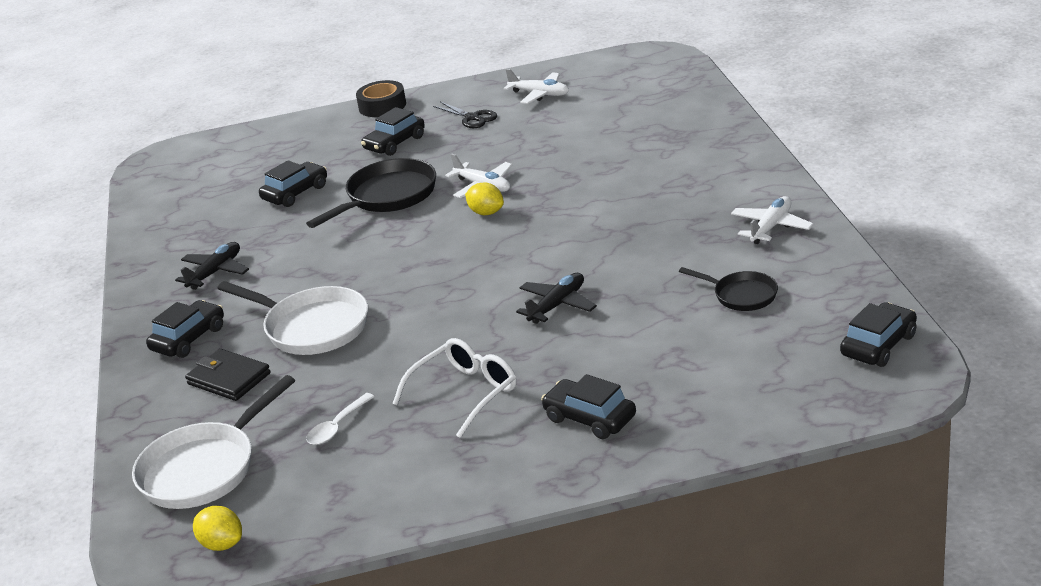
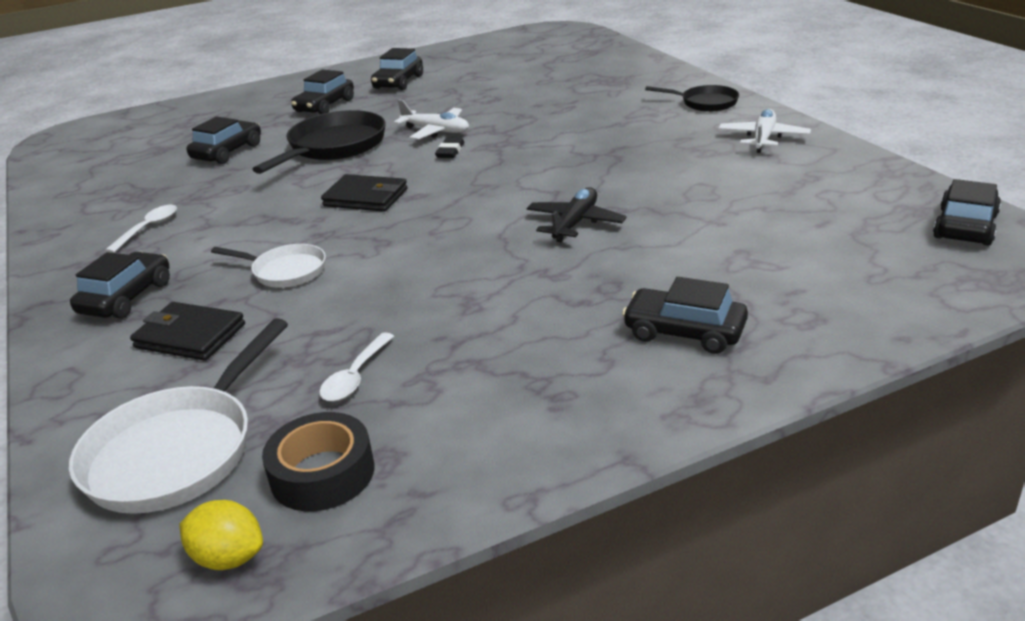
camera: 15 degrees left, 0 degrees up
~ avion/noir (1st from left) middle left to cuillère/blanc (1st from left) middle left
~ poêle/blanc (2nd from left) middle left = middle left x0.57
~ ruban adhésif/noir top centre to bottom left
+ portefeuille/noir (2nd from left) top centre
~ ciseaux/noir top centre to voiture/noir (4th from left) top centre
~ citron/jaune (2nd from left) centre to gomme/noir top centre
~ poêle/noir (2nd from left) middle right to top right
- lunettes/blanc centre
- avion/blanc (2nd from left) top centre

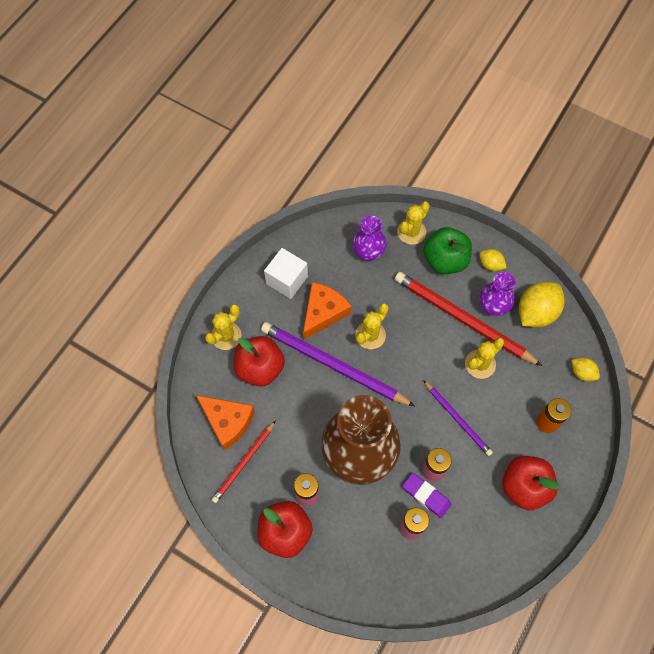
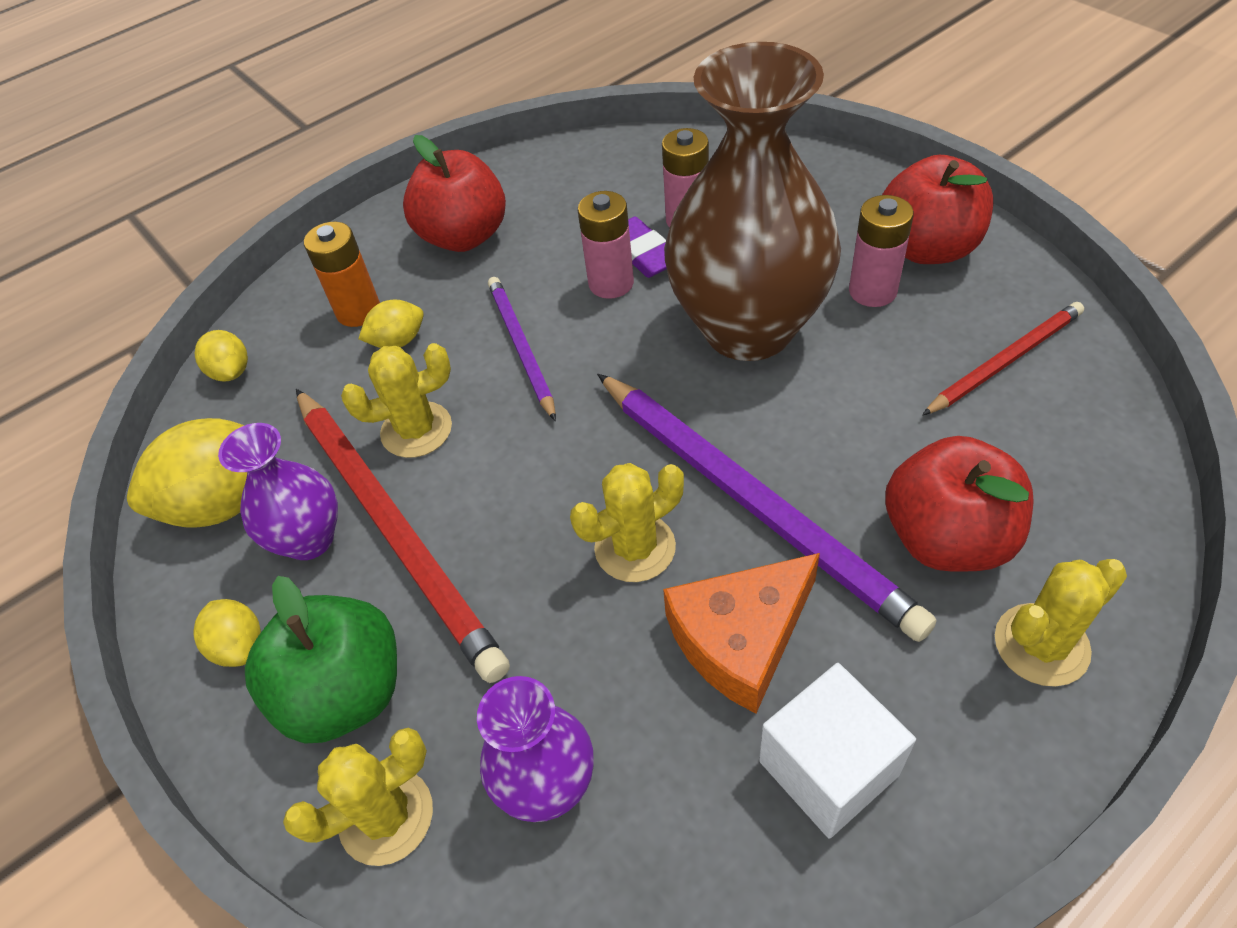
camera: 155 degrees left, 15 degrees down
+ citron/jaune (4th from left) middle left
- fromage/orange (1st from left) centre

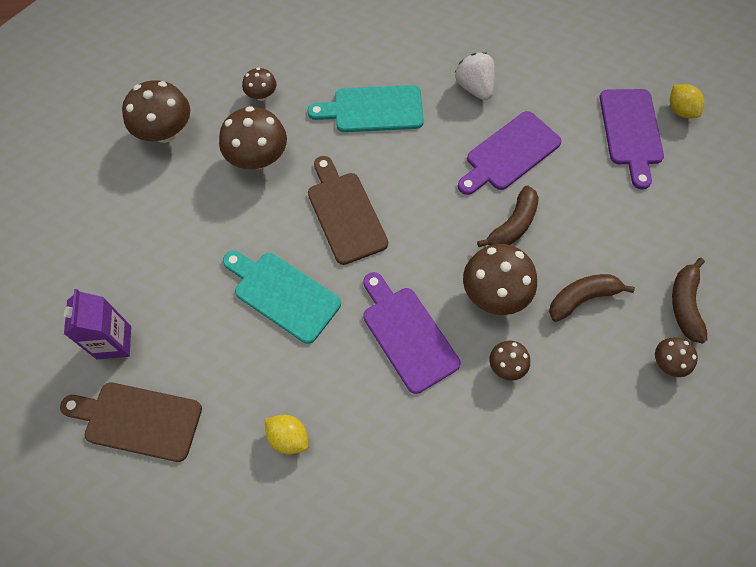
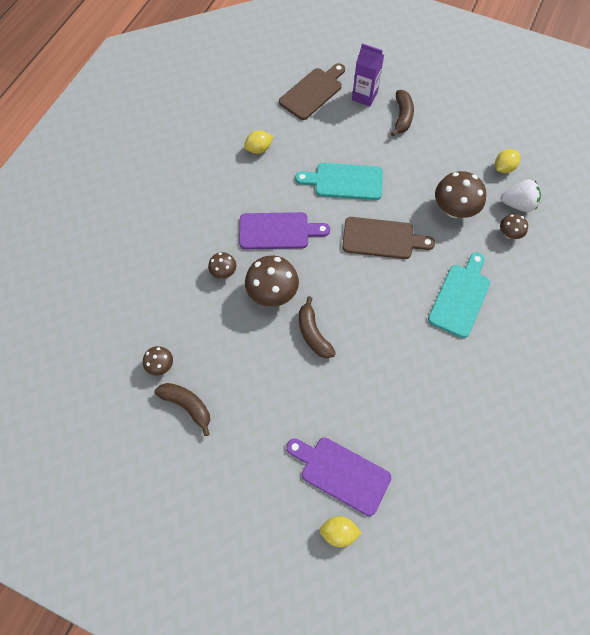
camera: 120 degrees right, 0 degrees up
~ planche à découper/turquoise (1st from left) centre = top centre 150 degrees counterclockwise
~ banane/marron (2nd from left in the first image) middle right to banane/marron (3rd from left) top right
~ champignon/marron (1st from left) top left to citron/jaune (3rd from left) top right
~ fraise/blanc top centre to top right
- planche à découper/violet (2nd from left) top right

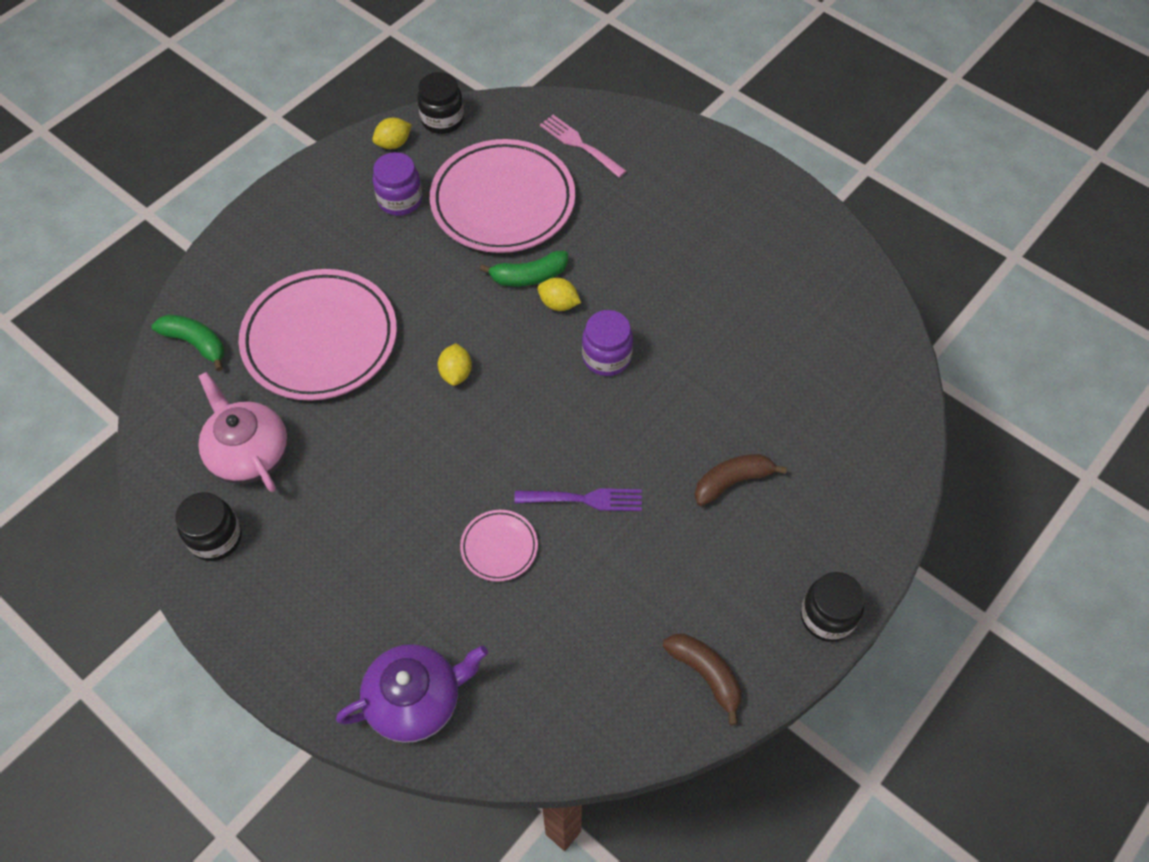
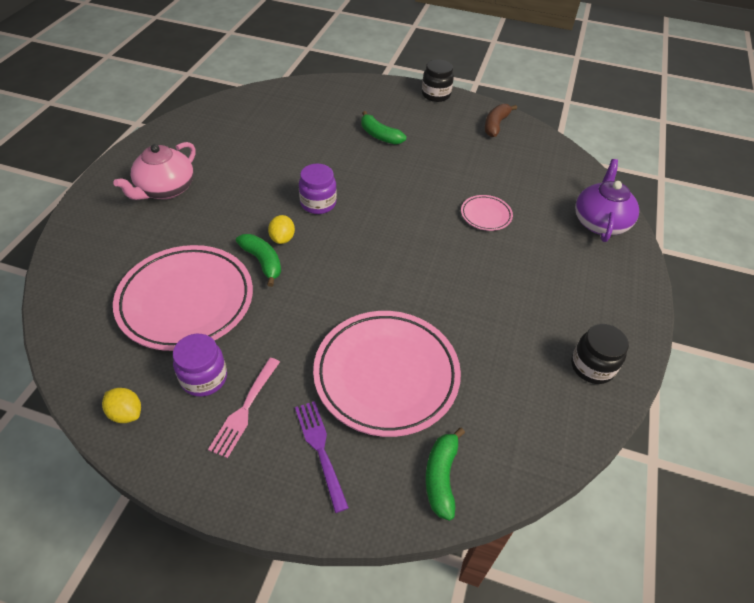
camera: 115 degrees left, 10 degrees down
~ théière/rose middle left to top left
~ fourchette/rose top centre to bottom left
~ fourchette/violet centre to bottom centre
~ banane/marron (2nd from left) centre to banane/vert (2nd from left) top centre
~ théière/violet bottom centre = top right 60 degrees clockwise
- bocal/noir (2nd from left) top centre
- citron/jaune (2nd from left) centre

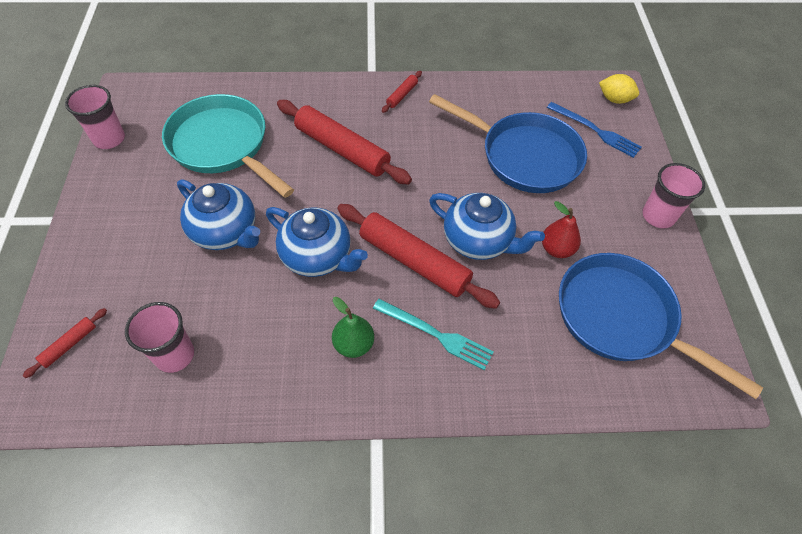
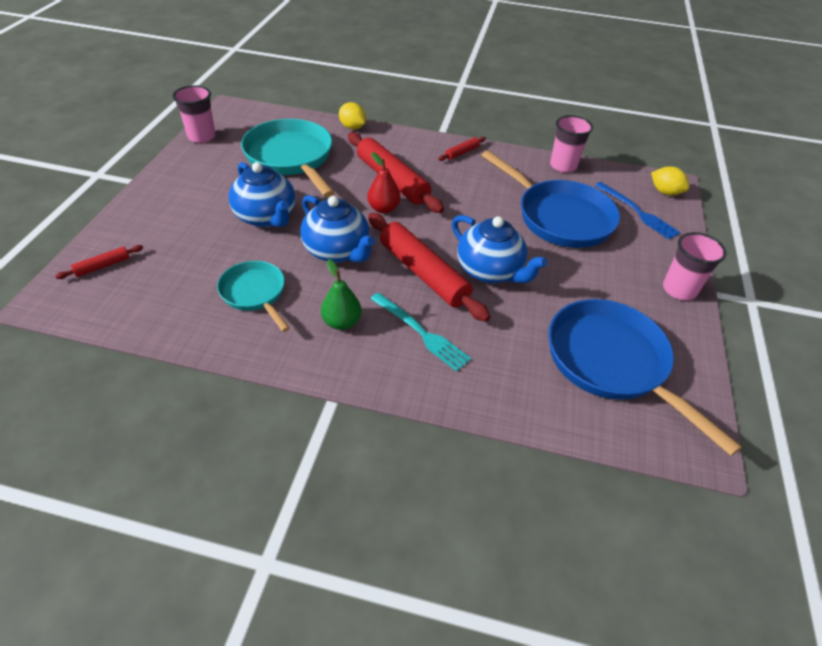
camera: 15 degrees right, 10 degrees down
+ poêle/turquoise (1st from left) middle left
+ citron/jaune (1st from left) top centre
~ poire/rouge middle right to top centre
~ gobelet/rose (2nd from left) middle left to top right

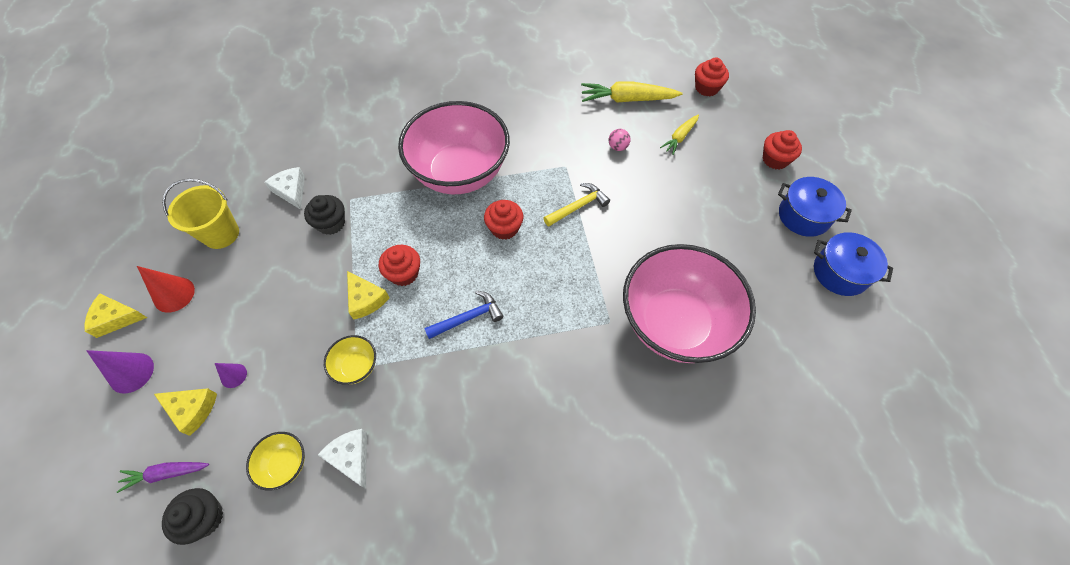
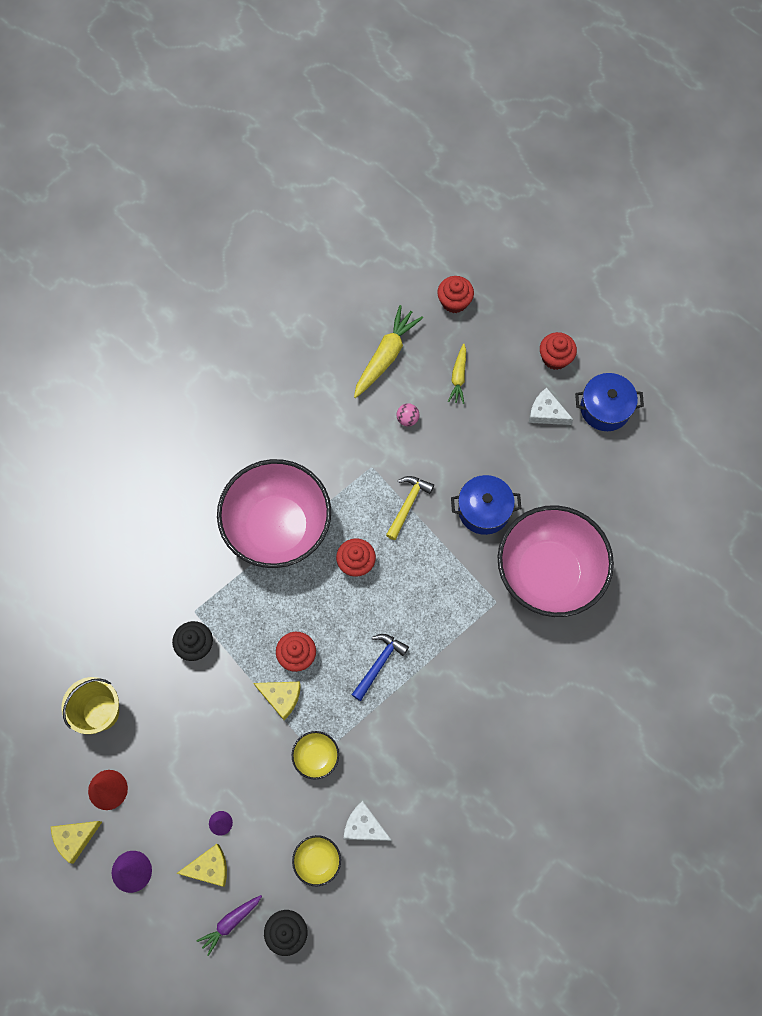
camera: 30 degrees left, 10 degrees up
~ carotte/jaune (1st from left) top centre = centre 150 degrees clockwise
~ marmite/bleu (2nd from left in the first image) middle right to marmite/bleu (1st from left) centre
~ fromage/blanc (1st from left in the first image) top left to fromage/blanc (2nd from left) middle right

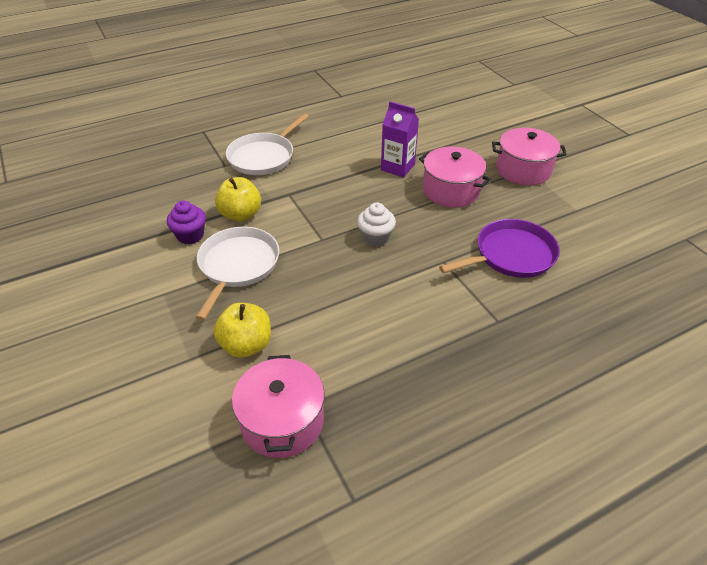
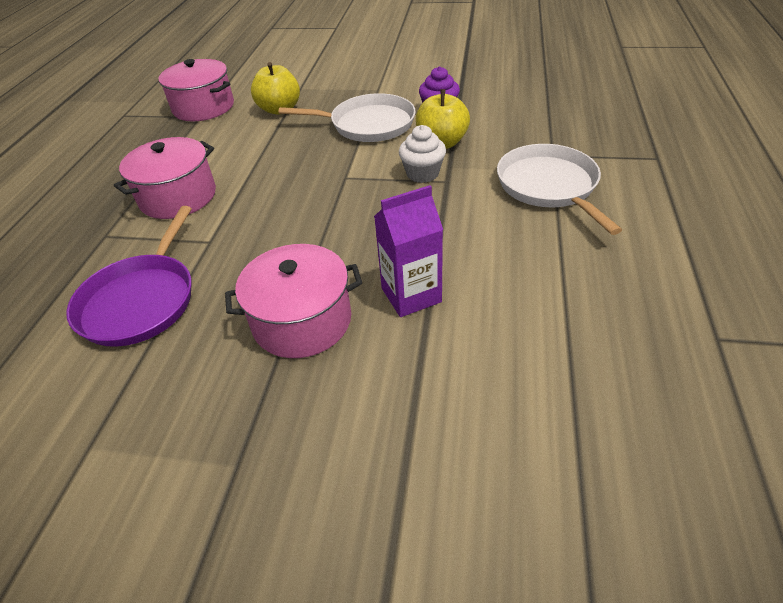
camera: 130 degrees right, 0 degrees up
~ marmite/rose (3rd from left in the first image) top right to marmite/rose (1st from left) top left
~ poêle/blanc (1st from left) centre = top centre 45 degrees counterclockwise
~ muffin/blanc centre to top centre

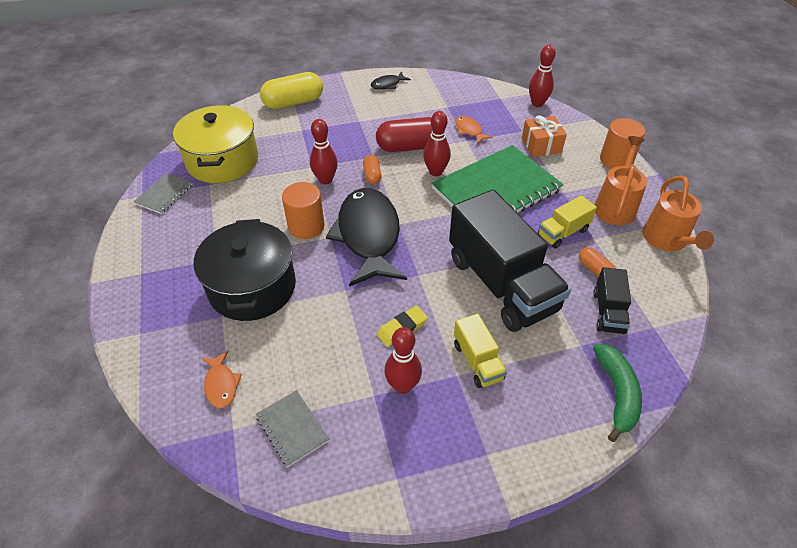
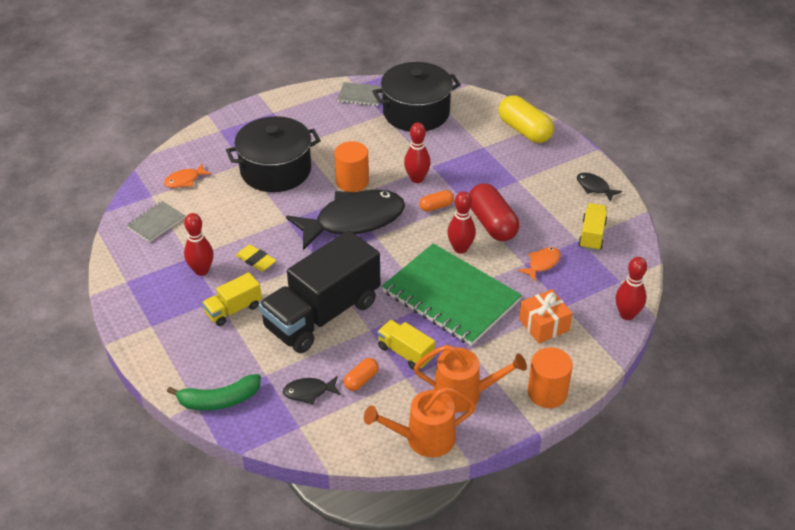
camera: 75 degrees right, 5 degrees down
~ camion/noir (2nd from left) middle right to poisson/noir (1st from left) bottom centre
~ marmite/jaune top left to marmite/noir (2nd from left) top centre
+ camion/jaune (3rd from left) middle right

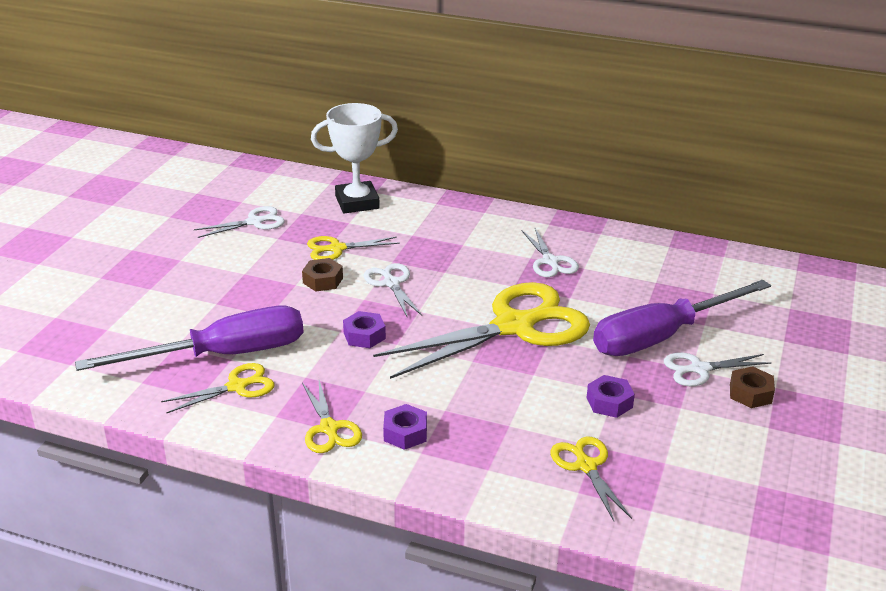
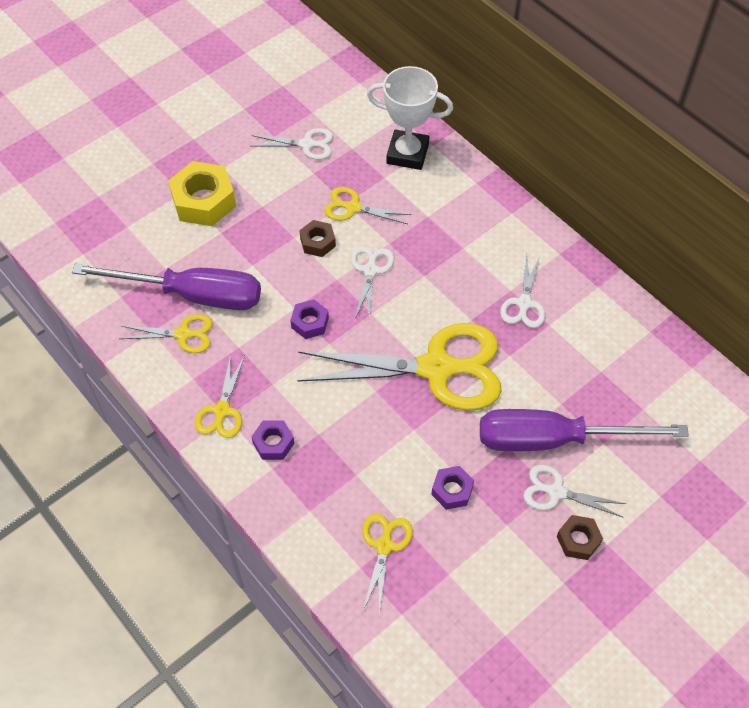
camera: 30 degrees right, 25 degrees up
+ écrou/jaune top left

